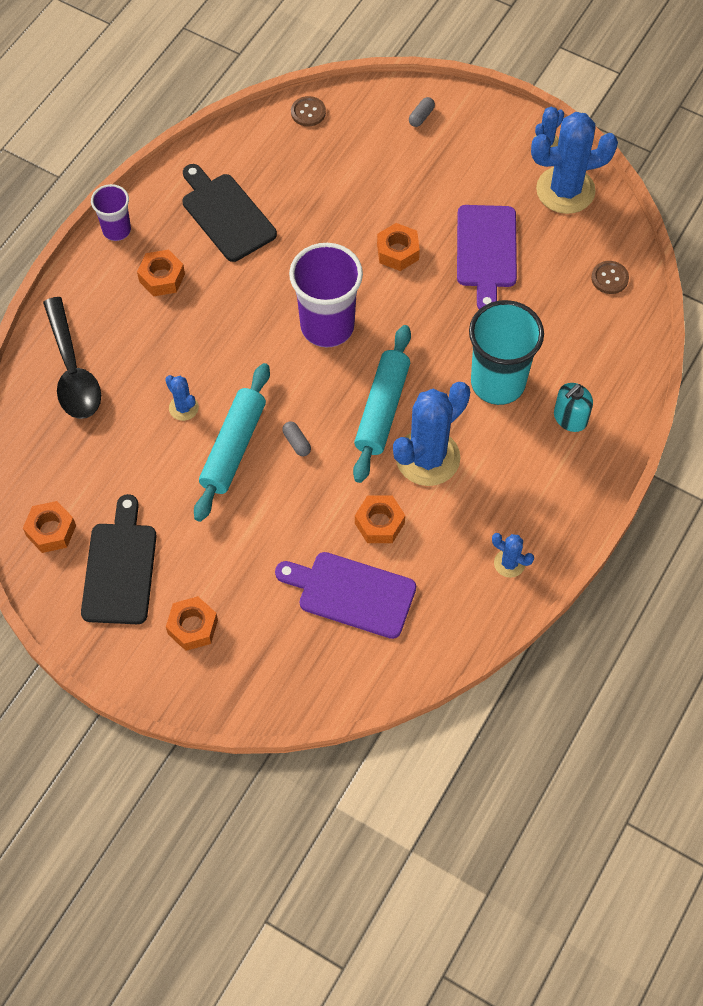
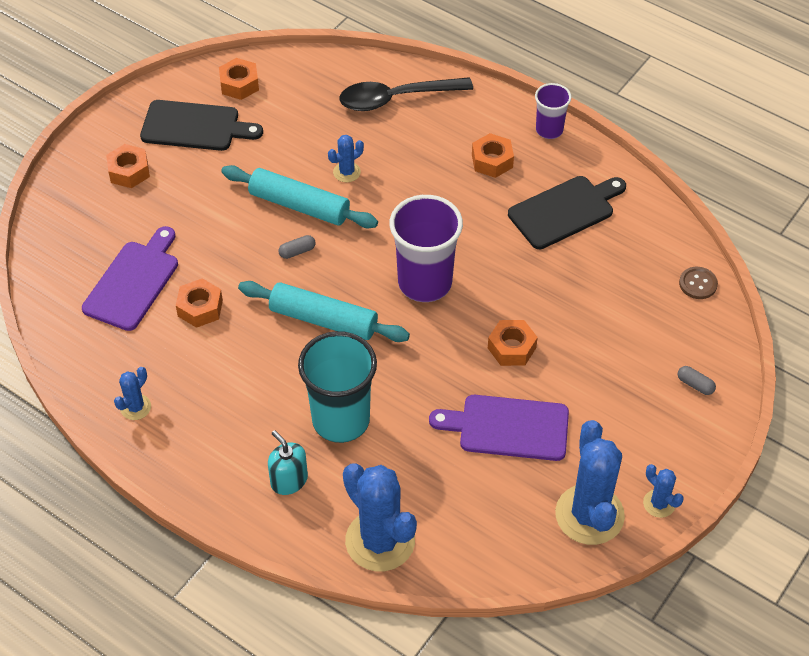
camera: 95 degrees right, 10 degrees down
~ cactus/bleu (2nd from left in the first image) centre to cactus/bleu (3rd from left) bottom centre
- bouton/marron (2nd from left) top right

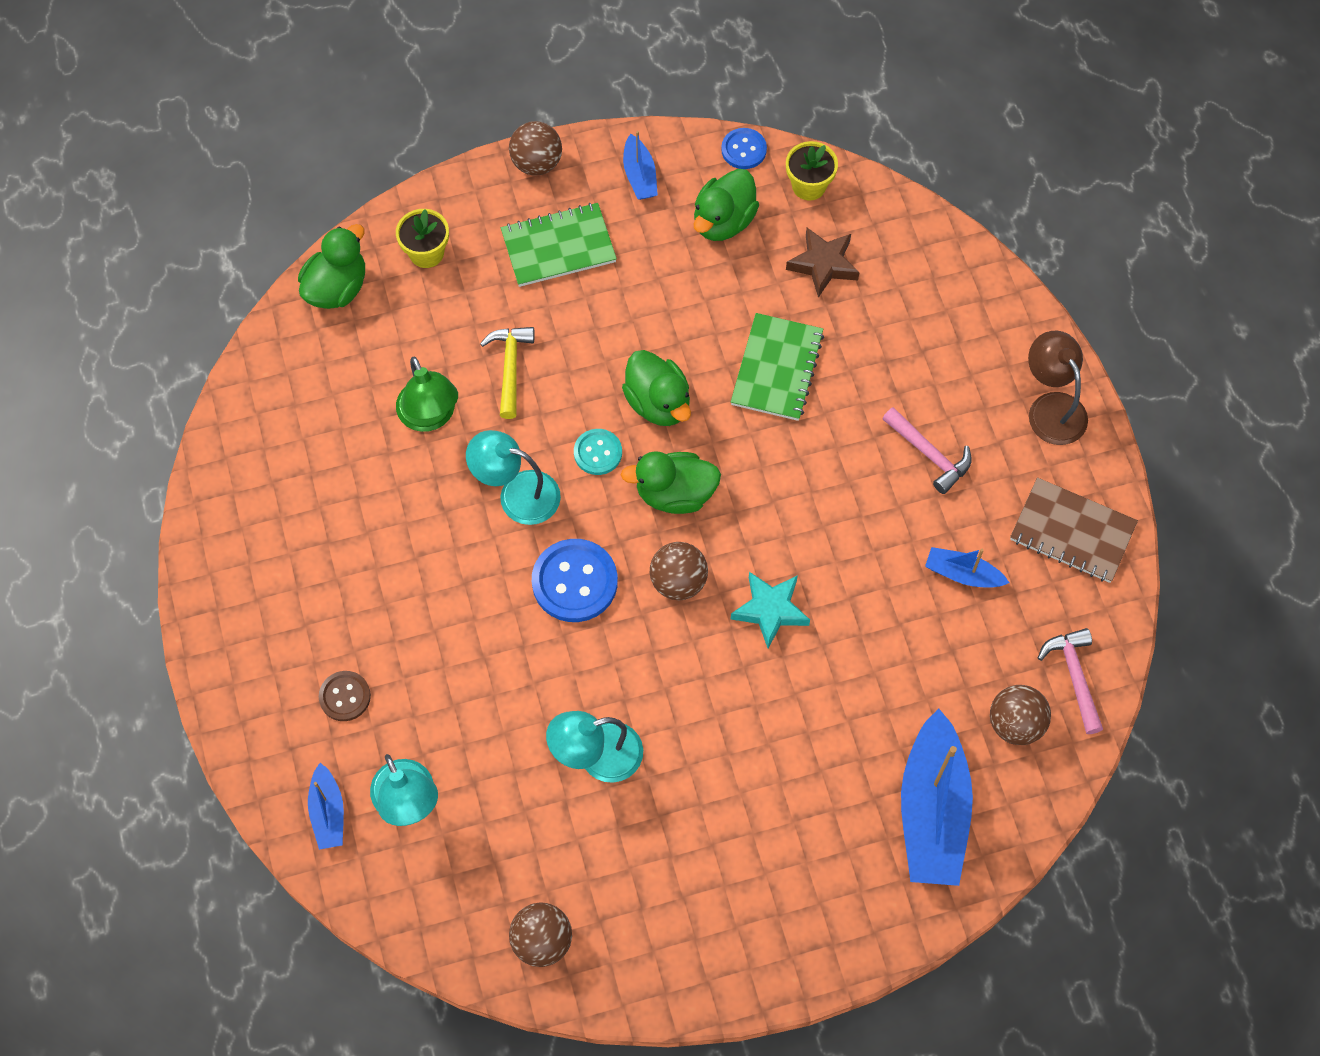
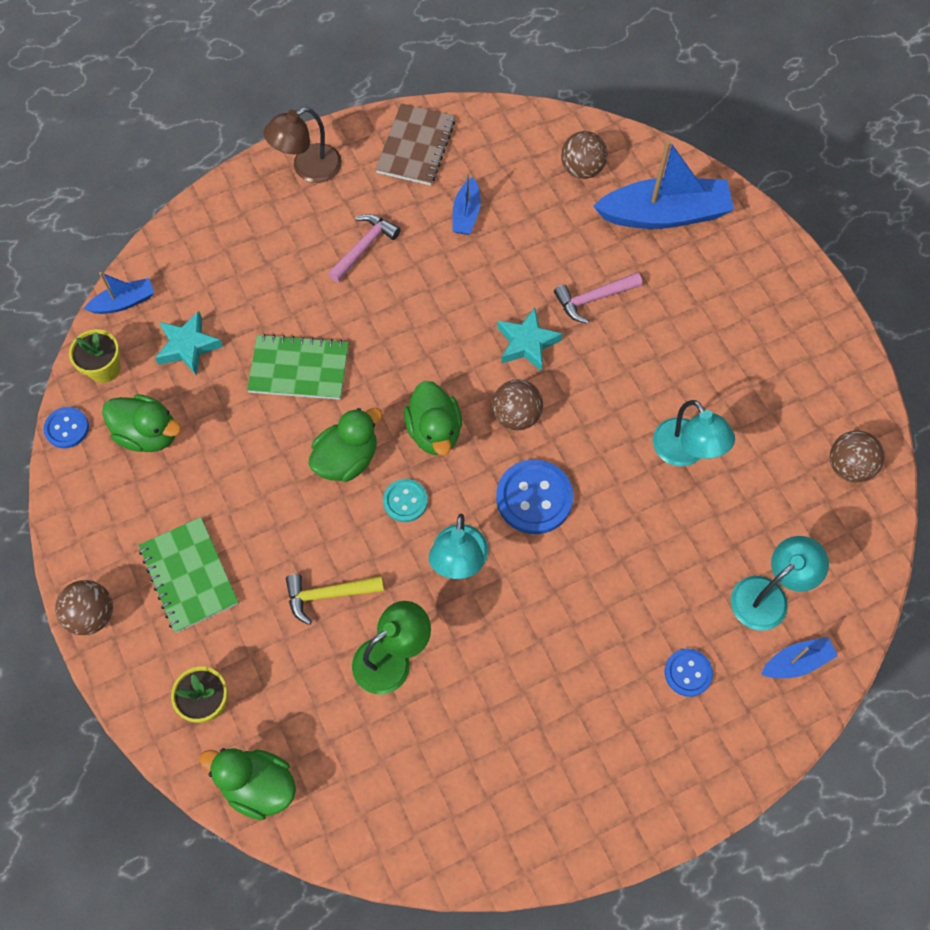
camera: 100 degrees left, 0 degrees up
~ bateau/bleu (2nd from left in the first image) top centre to bateau/bleu (1st from left) top left
~ étoile/marron top centre to étoile/turquoise (1st from left) middle left
~ marteau/rose (2nd from left) middle right to top centre
~ bouton/marron middle left to bouton/bleu (3rd from left) bottom right

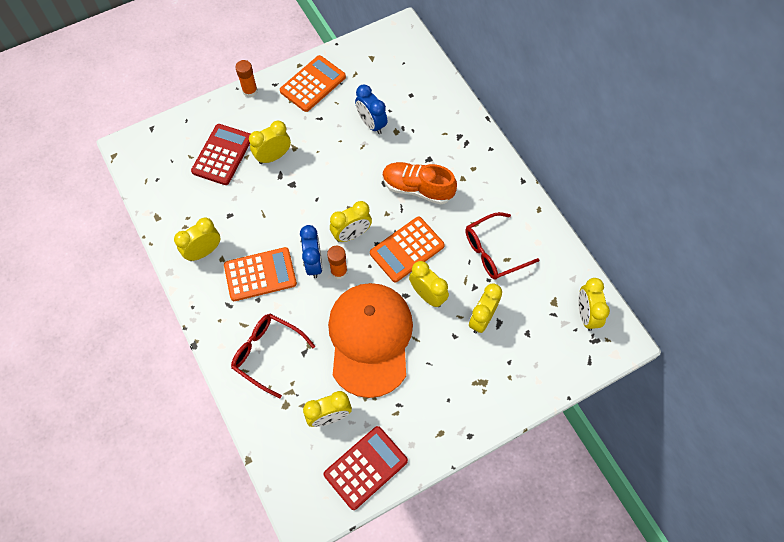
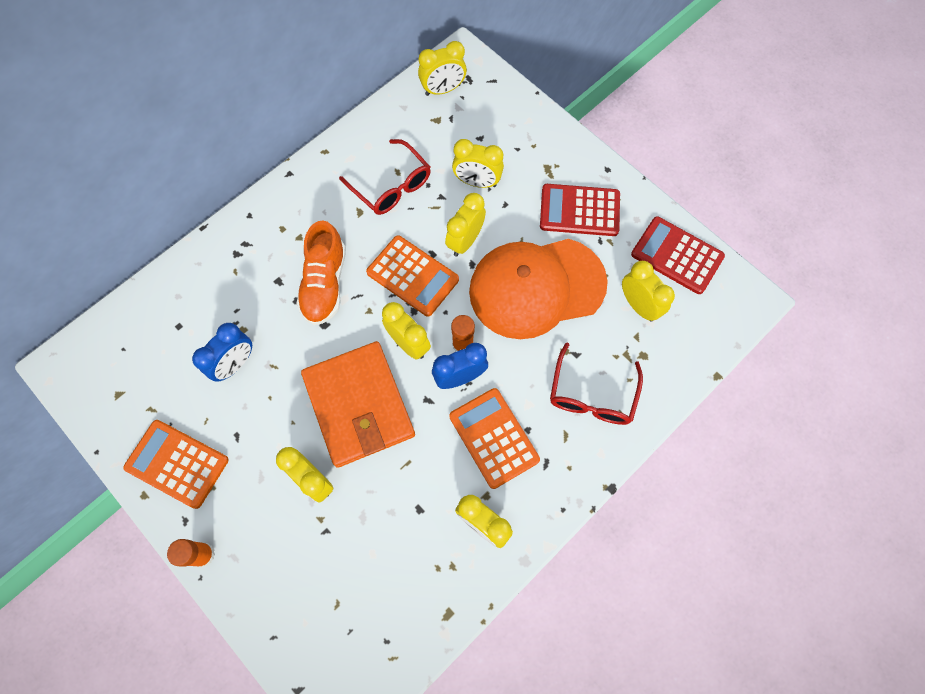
camera: 105 degrees left, 5 degrees up
+ portefeuille/orange centre
~ calculatrice/rouge (1st from left) top left to top centre

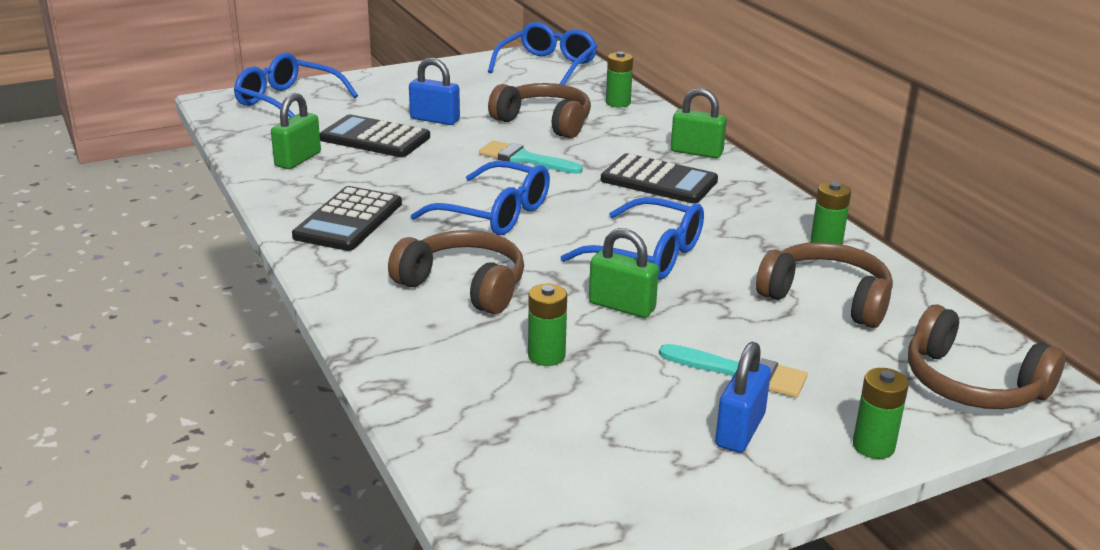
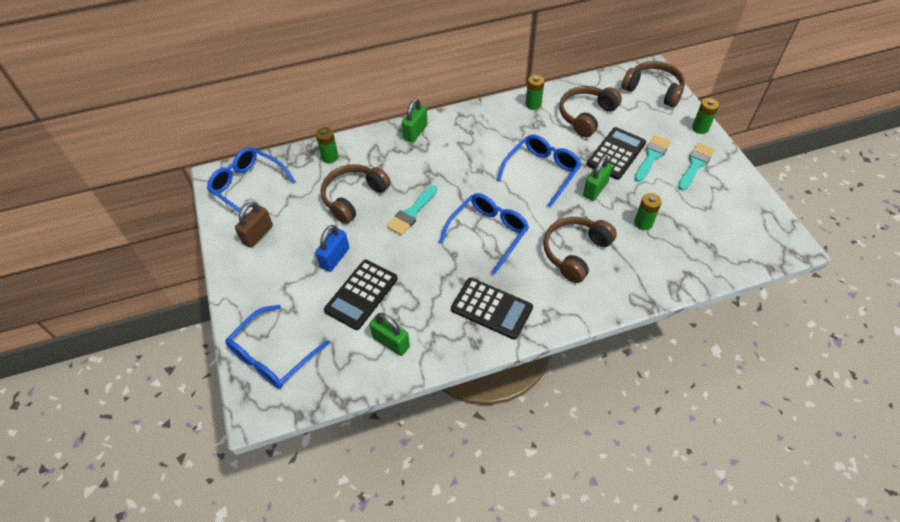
camera: 80 degrees left, 25 degrees up
+ cadenas/marron middle left
~ calculatrice/noir (3rd from left) top centre to top right
~ casque audio/marron (4th from left) middle right = top right 105 degrees counterclockwise
~ cadenas/bleu (2nd from left) bottom right to pinceau/turquoise (3rd from left) top right

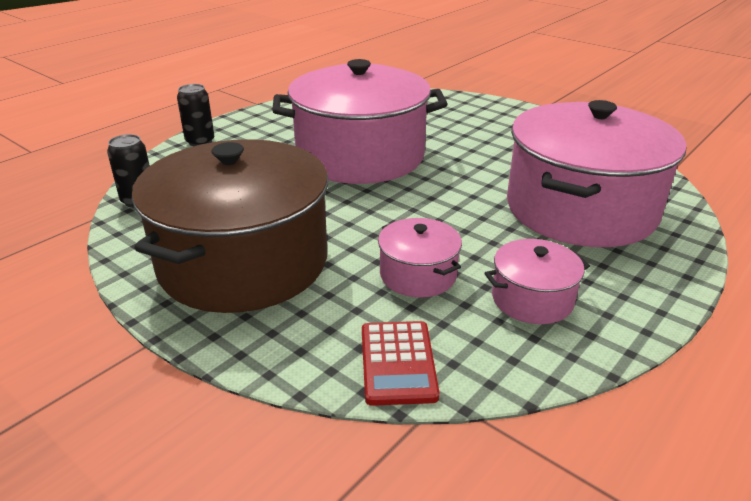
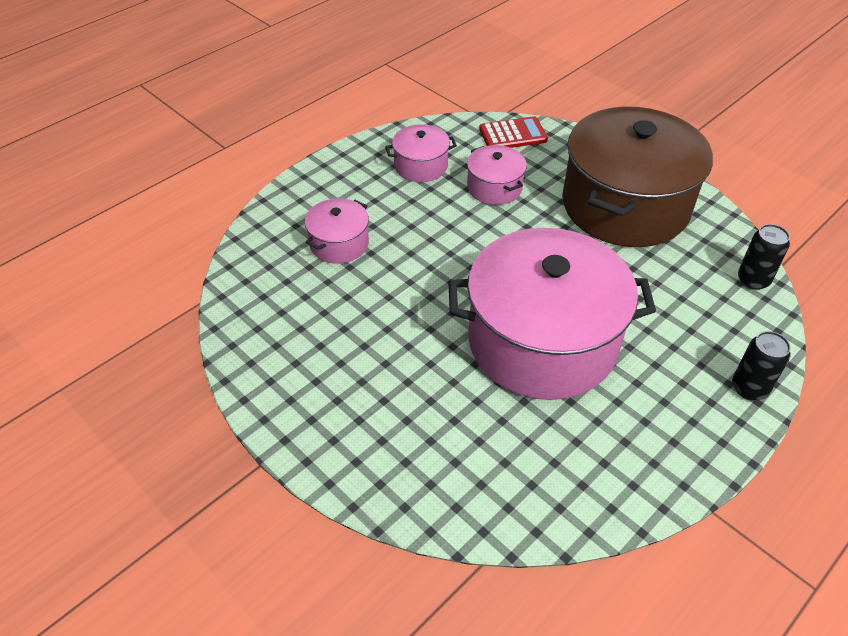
camera: 175 degrees left, 15 degrees up
~ marmite/rose (4th from left in the first image) middle right = centre x0.44
~ calculatrice/rouge bottom centre = top centre 75 degrees clockwise

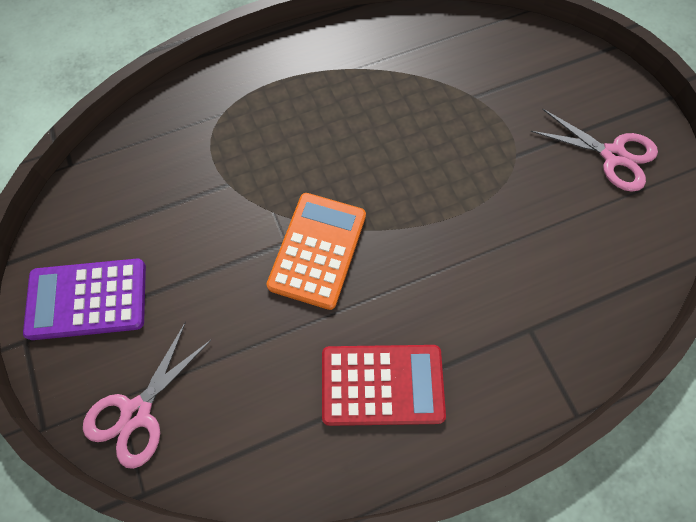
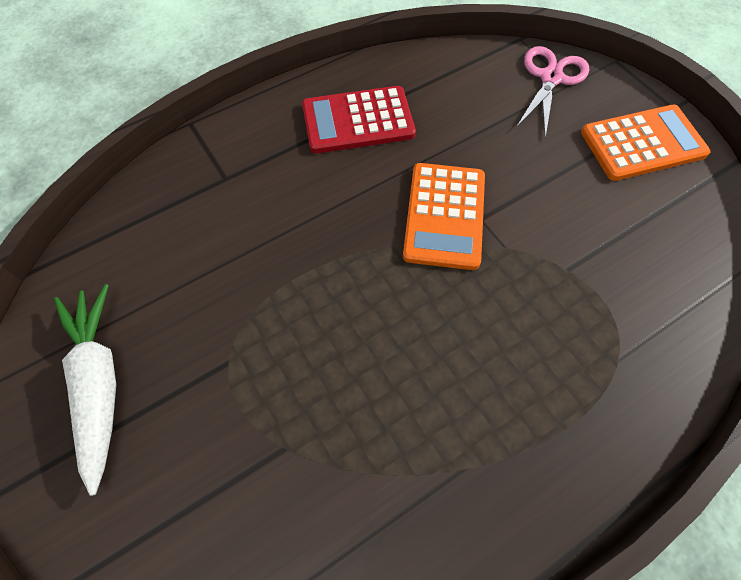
camera: 170 degrees right, 5 degrees down
~ ciseaux/rose (2nd from left) top right to carotte/blanc bottom left
~ calculatrice/violet middle left to calculatrice/orange (2nd from left) top right

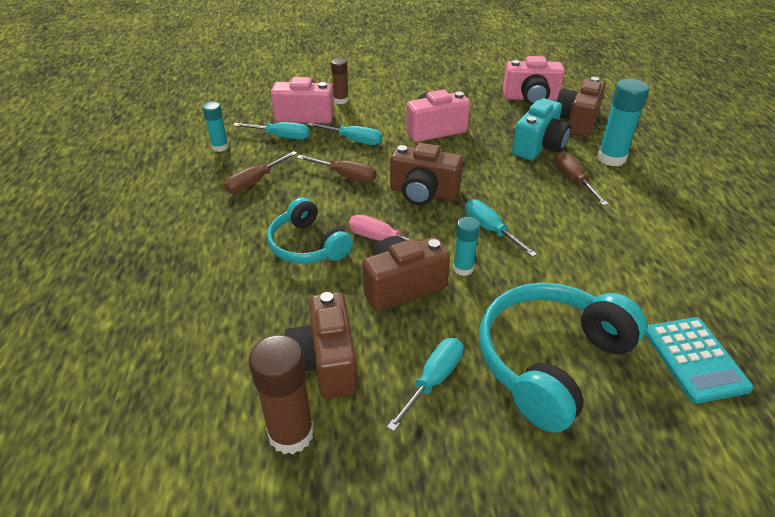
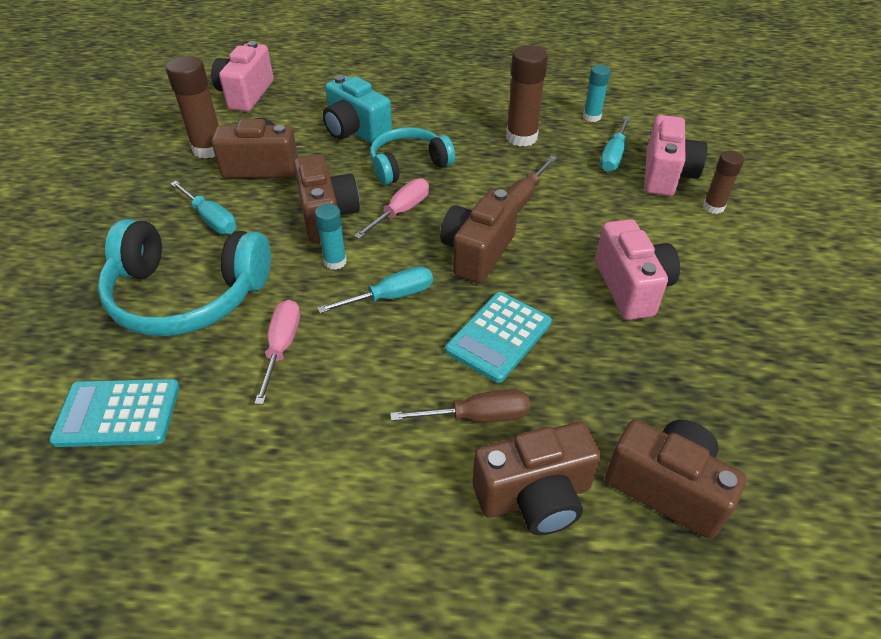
camera: 100 degrees right, 5 degrees up
~ casque audio/turquoise (2nd from left in the first image) bottom right = middle left 135 degrees clockwise
~ appareil photo/rose (3rd from left in the first image) top right to appareil photo/rose (1st from left) top left
+ tournevis/rose (1st from left) middle left
~ appareil photo/turquoise top right to top centre
+ calculatrice/turquoise (2nd from left) centre
~ bâton de colle/turquoise (3rd from left) top right to appareil photo/marron (4th from left) bottom centre
~ tournevis/marron (1st from left) top centre to bâton de colle/marron (2nd from left) top centre
- tournevis/turquoise (2nd from left) top centre

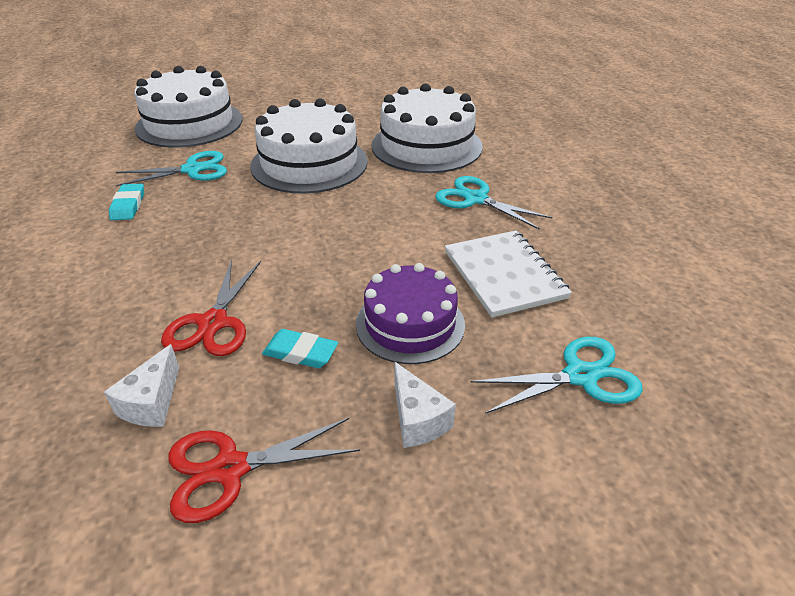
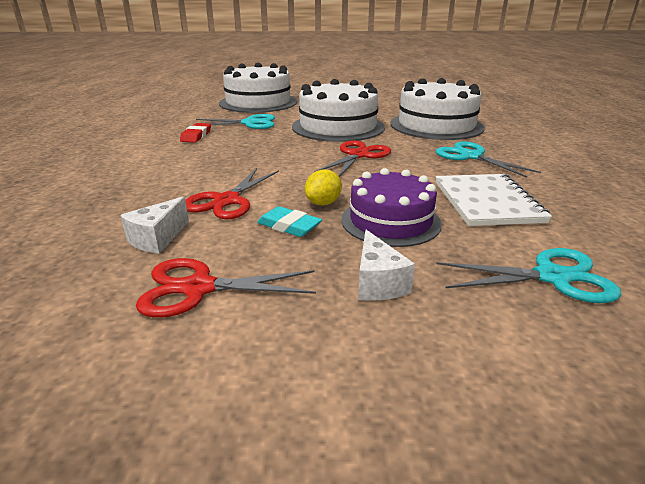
camera: 15 degrees right, 10 degrees down
~ gomme/turquoise (1st from left) middle left to gomme/rouge top left
+ citron/jaune centre
+ ciseaux/rouge (3rd from left) top centre

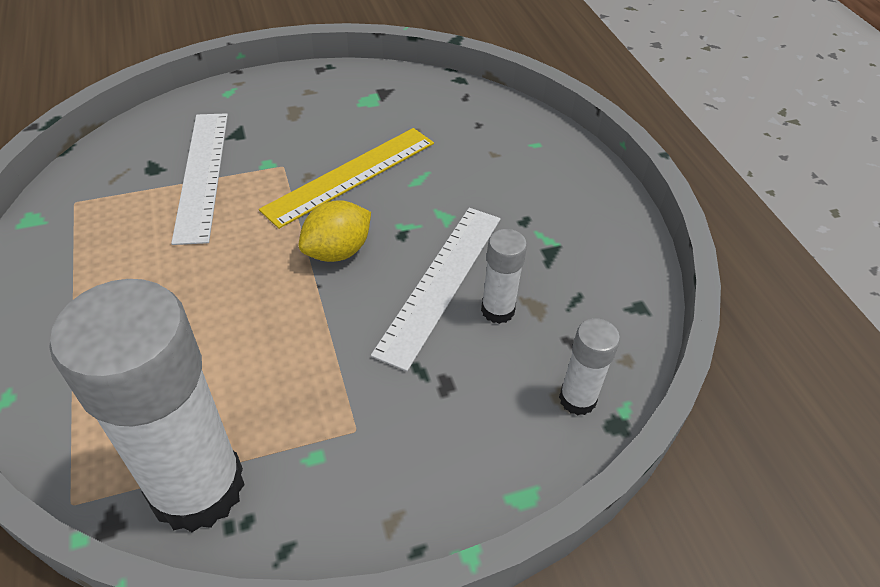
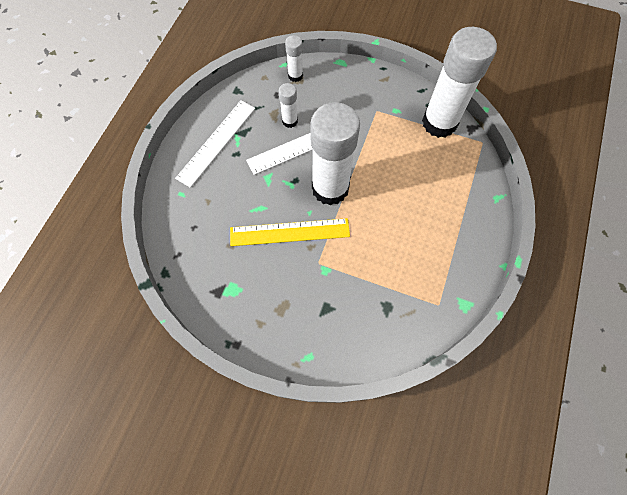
camera: 140 degrees left, 20 degrees up
~ règle/blanc (1st from left) top left to top centre
~ citron/jaune centre to bâton de colle/blanc (3rd from left) top centre

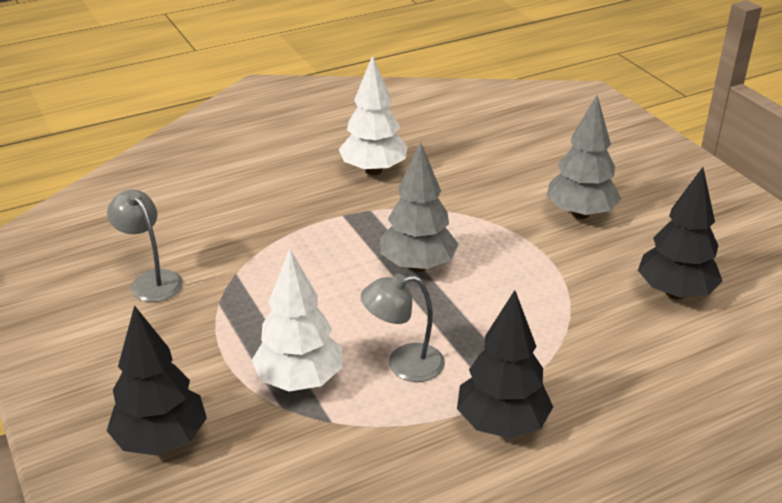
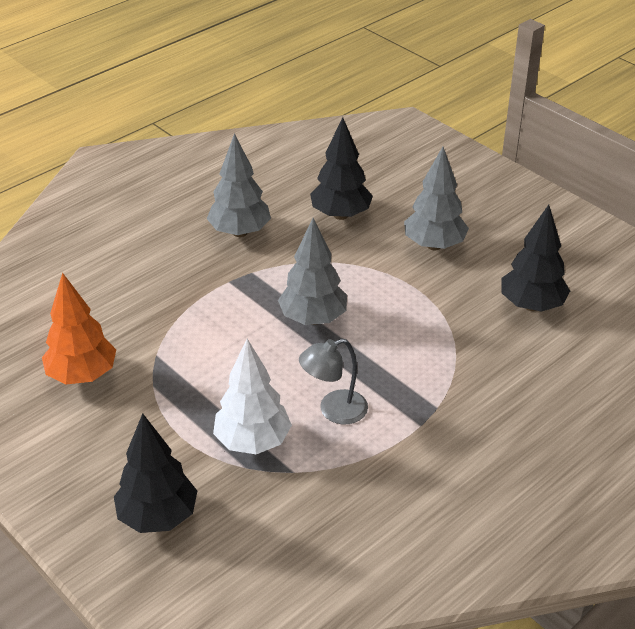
camera: 15 degrees left, 5 degrees up
~ lampe/gris (1st from left) middle left to arbre/orange middle left
~ arbre/blanc (2nd from left) top centre to arbre/gris (1st from left) top centre
~ arbre/noir (2nd from left) bottom centre to top centre

